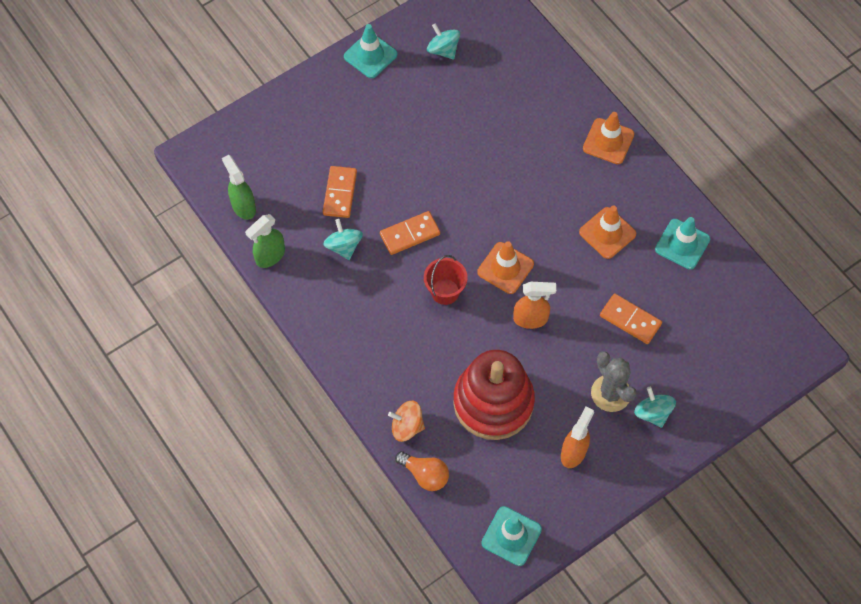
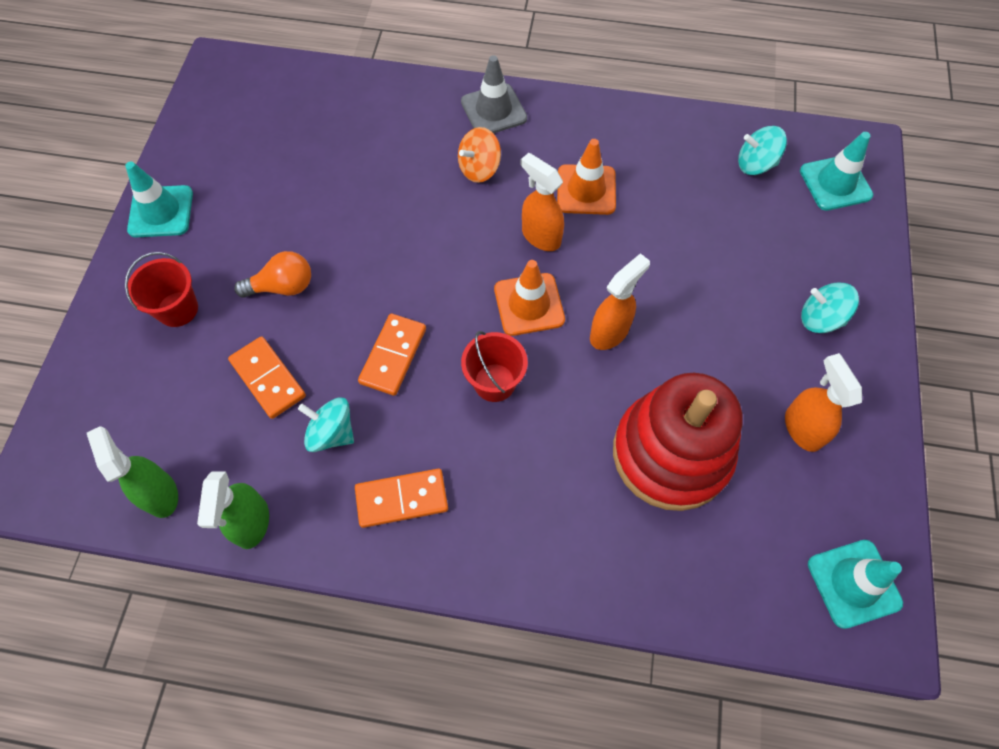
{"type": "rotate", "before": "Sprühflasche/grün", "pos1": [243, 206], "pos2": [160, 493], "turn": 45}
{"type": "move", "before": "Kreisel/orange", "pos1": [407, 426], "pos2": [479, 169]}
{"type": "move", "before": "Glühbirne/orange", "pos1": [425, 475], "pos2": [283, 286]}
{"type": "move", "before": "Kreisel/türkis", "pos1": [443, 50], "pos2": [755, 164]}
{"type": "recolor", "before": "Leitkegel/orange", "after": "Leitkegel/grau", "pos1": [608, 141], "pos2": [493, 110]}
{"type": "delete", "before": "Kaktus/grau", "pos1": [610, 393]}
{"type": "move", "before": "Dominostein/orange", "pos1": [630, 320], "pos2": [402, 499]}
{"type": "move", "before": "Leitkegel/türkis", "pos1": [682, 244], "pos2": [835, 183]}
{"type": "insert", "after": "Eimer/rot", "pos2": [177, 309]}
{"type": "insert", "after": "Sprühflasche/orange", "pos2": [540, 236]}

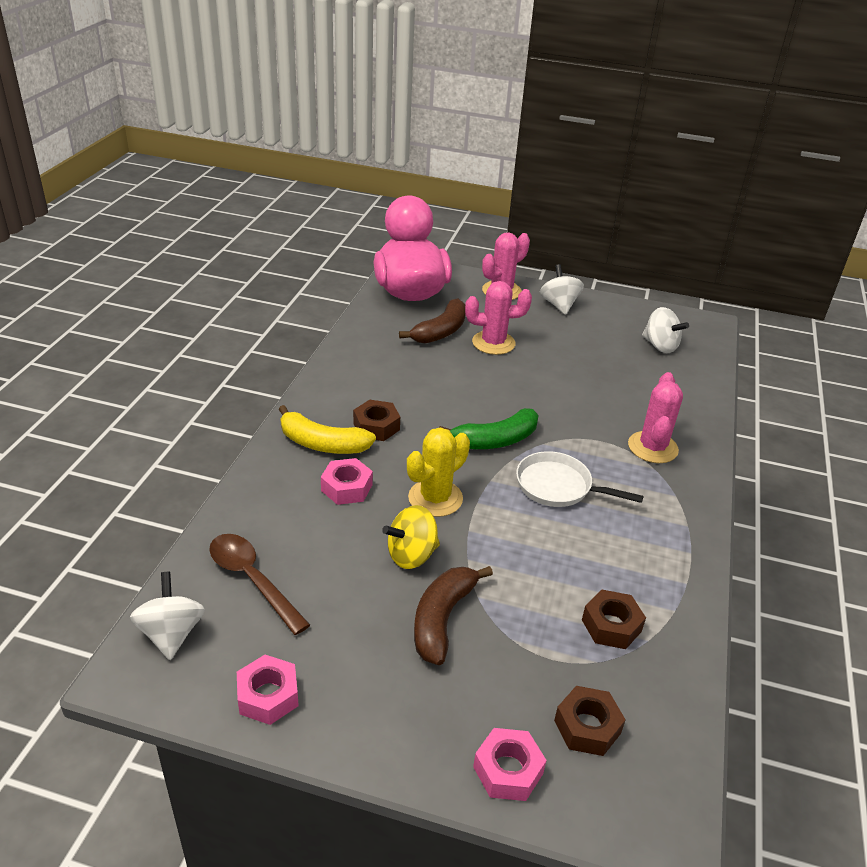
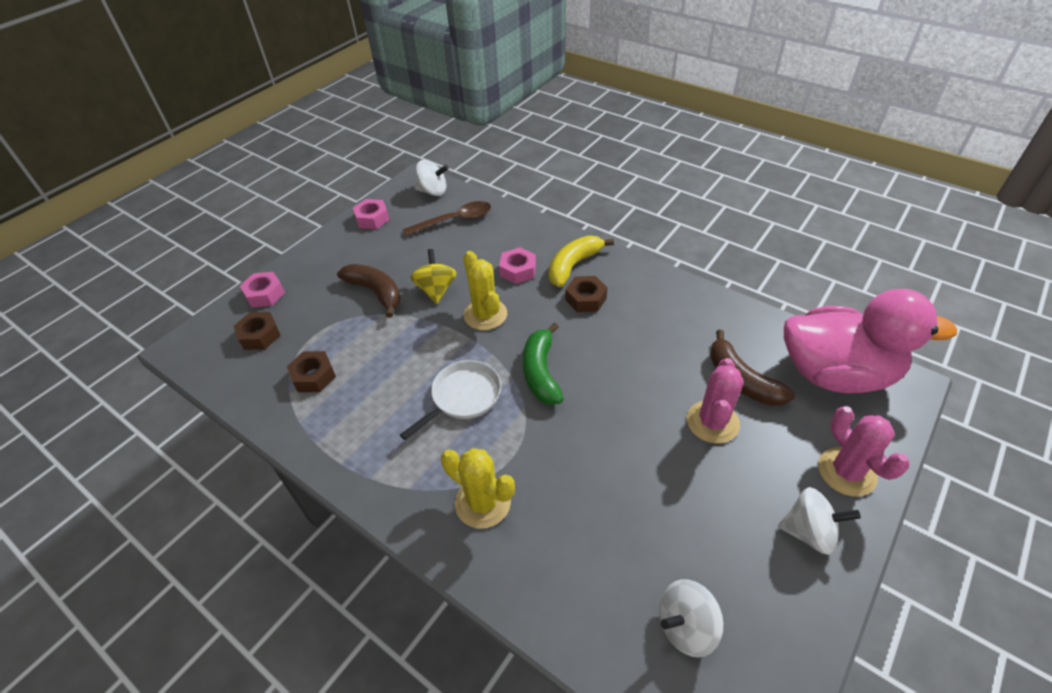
{"type": "recolor", "before": "Kaktus/rosa", "after": "Kaktus/gelb", "pos1": [652, 447], "pos2": [483, 502]}

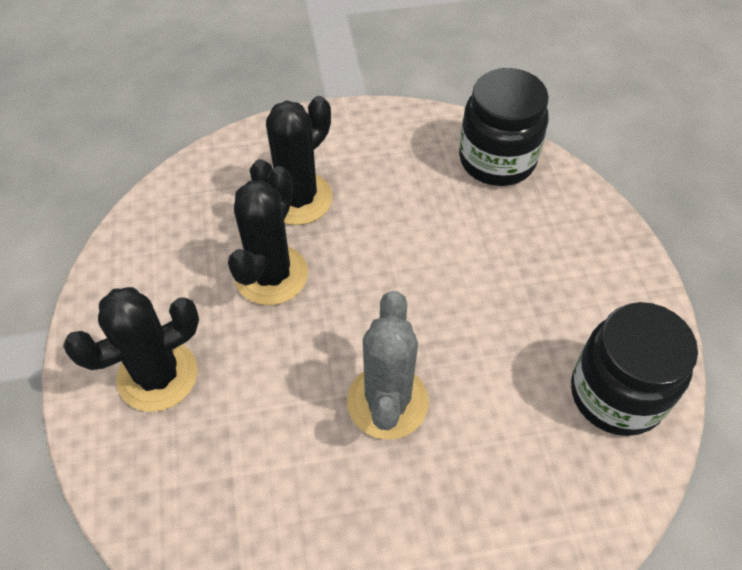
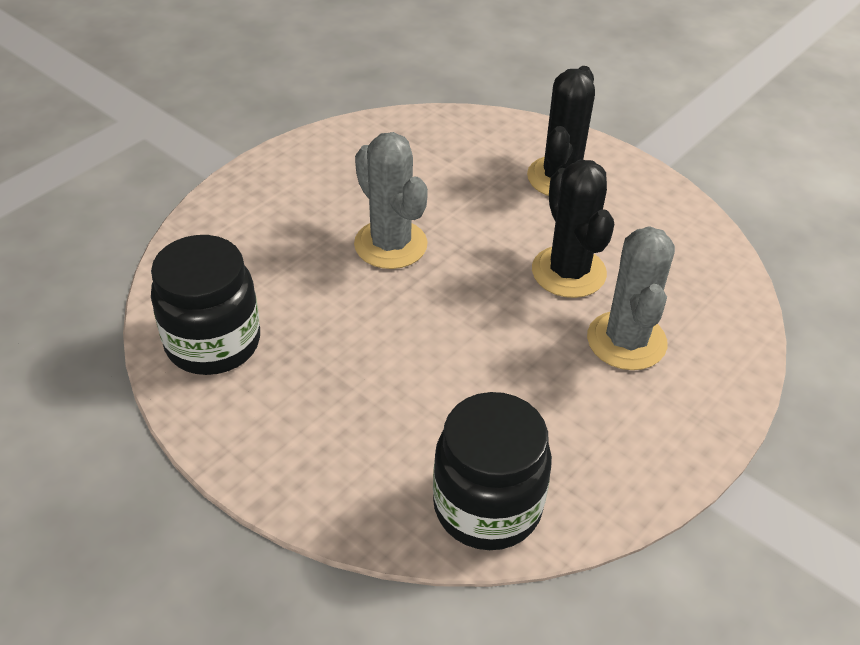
{"type": "recolor", "before": "Kaktus/schwarz", "after": "Kaktus/grau", "pos1": [298, 199], "pos2": [626, 341]}

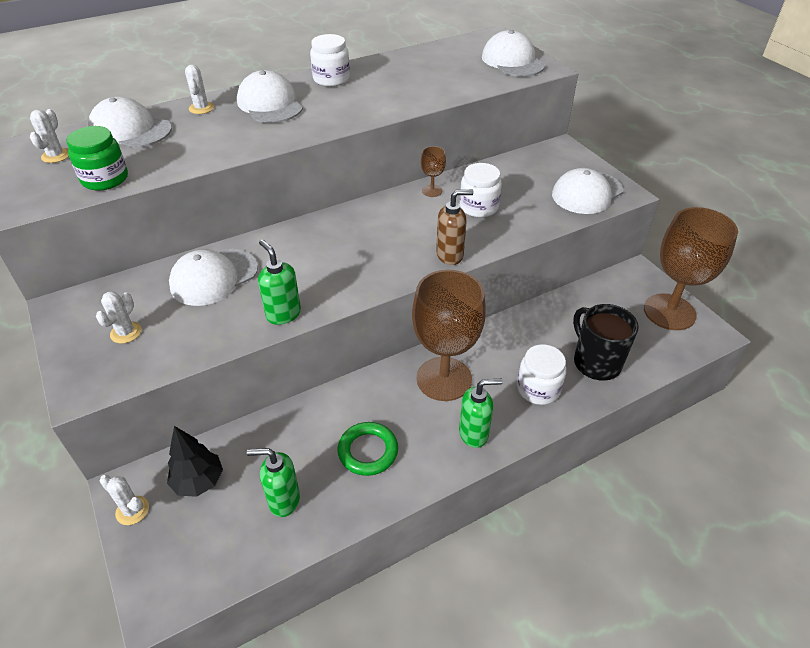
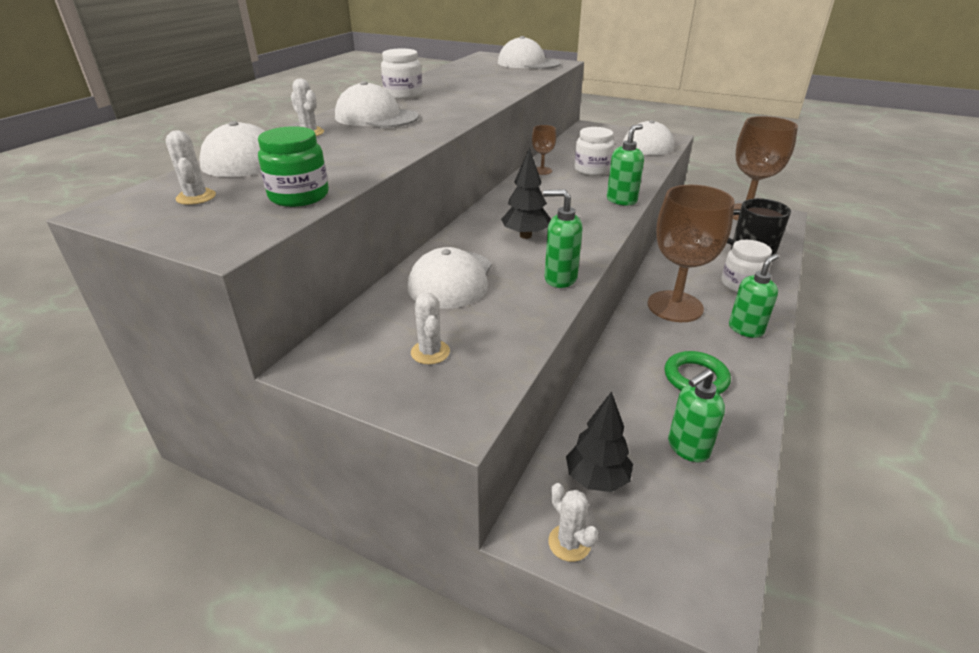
{"type": "rotate", "before": "Kaktus/weiß", "pos1": [132, 510], "pos2": [569, 543], "turn": 60}
{"type": "recolor", "before": "Seifenspender/braun", "after": "Seifenspender/grün", "pos1": [450, 255], "pos2": [621, 200]}
{"type": "insert", "after": "Baum/schwarz", "pos2": [525, 235]}

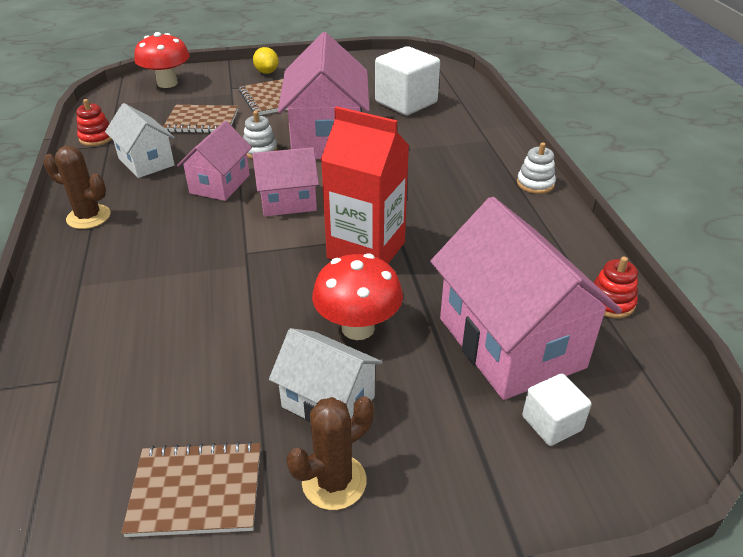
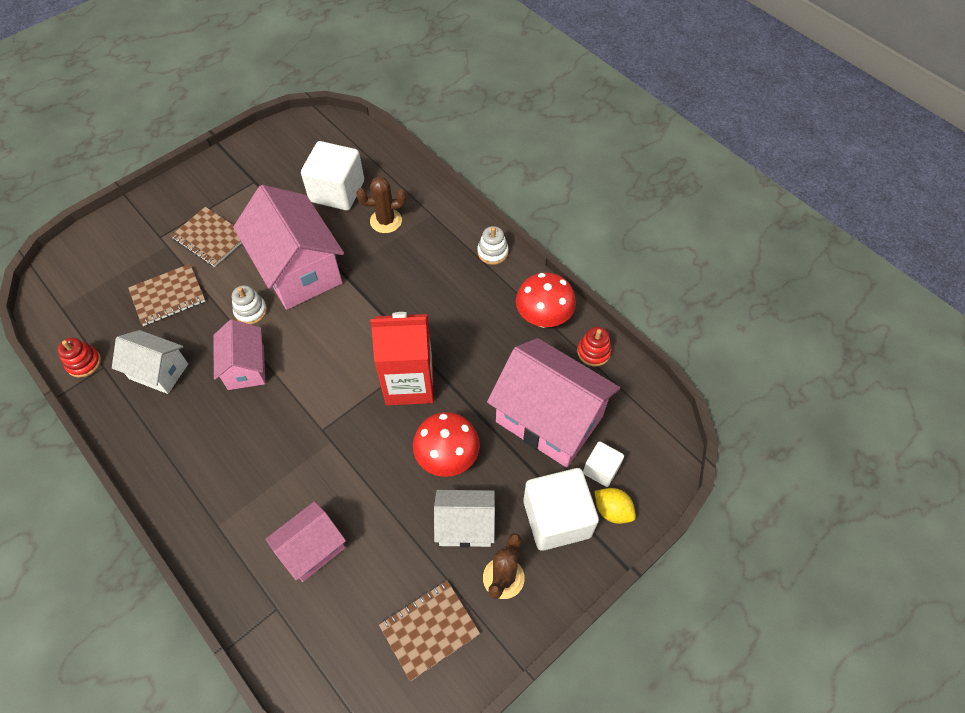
{"type": "move", "before": "Kaktus/braun", "pos1": [88, 217], "pos2": [386, 221]}
{"type": "move", "before": "Pilz/rot", "pos1": [167, 83], "pos2": [543, 318]}
{"type": "move", "before": "Haus/rosa", "pos1": [288, 202], "pos2": [312, 549]}
{"type": "move", "before": "Zitrone/gelb", "pos1": [266, 72], "pos2": [612, 510]}
{"type": "insert", "after": "Kubus/weiß", "pos2": [557, 518]}

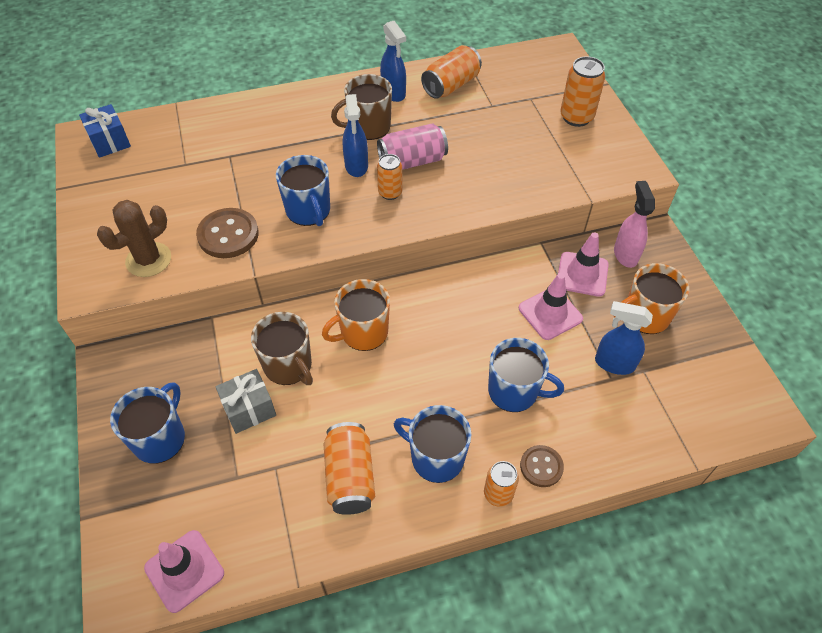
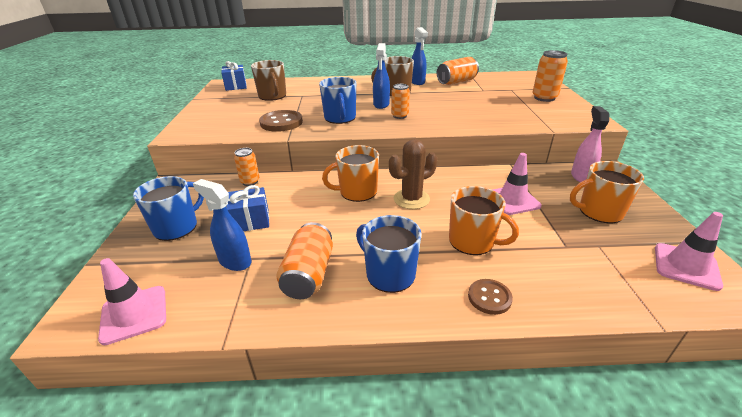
{"type": "move", "before": "Kaktus/braun", "pos1": [148, 260], "pos2": [411, 199]}
{"type": "recolor", "before": "Geschenk/grau", "after": "Geschenk/blau", "pos1": [249, 409], "pos2": [251, 221]}
{"type": "move", "before": "Tasse/braun", "pos1": [288, 366], "pos2": [272, 96]}
{"type": "delete", "before": "Dose/rosa", "pos1": [412, 161]}
{"type": "move", "before": "Dose/orange", "pos1": [498, 494], "pos2": [250, 182]}
{"type": "recolor", "before": "Tasse/blau", "after": "Tasse/orange", "pos1": [514, 391], "pos2": [472, 241]}
{"type": "move", "before": "Leitkegel/rosa", "pos1": [582, 274], "pos2": [686, 266]}
{"type": "move", "before": "Sprühflasche/blau", "pos1": [614, 363], "pos2": [234, 261]}

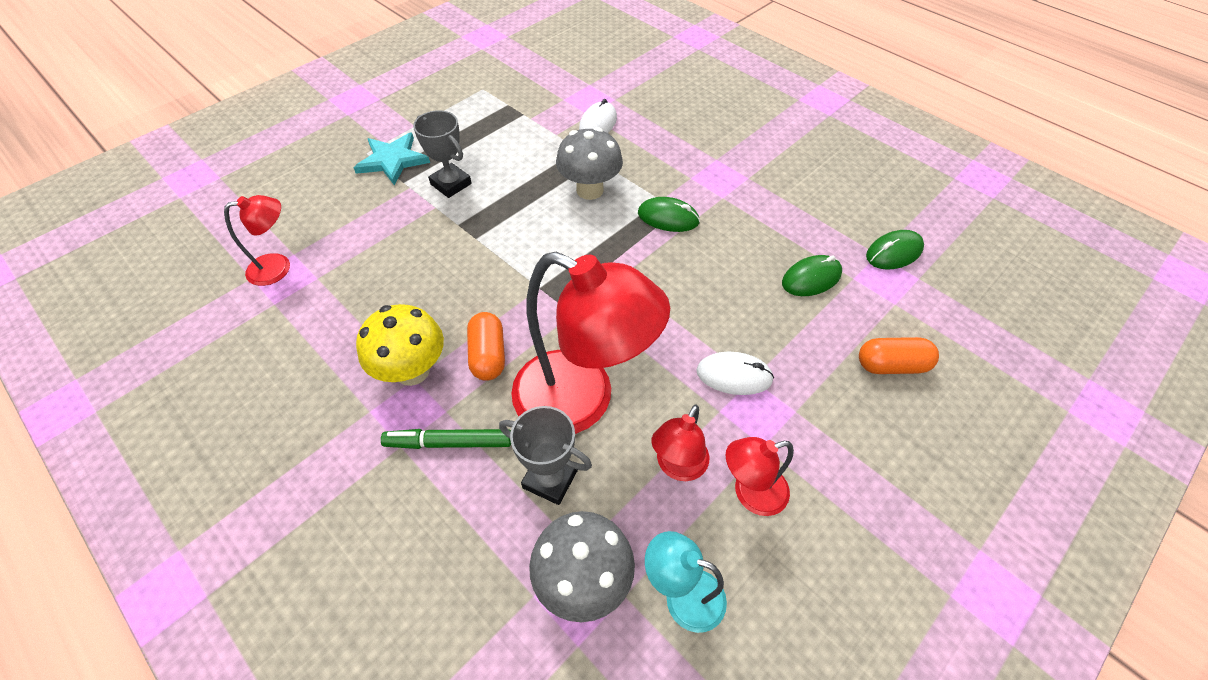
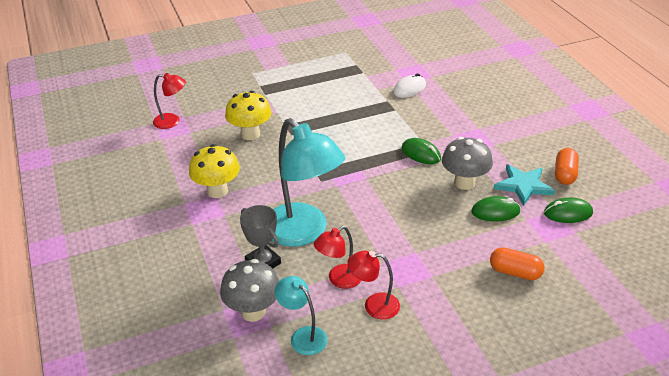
{"type": "move", "before": "Stern/türkis", "pos1": [392, 160], "pos2": [523, 185]}
{"type": "delete", "before": "Filzstift/grün", "pos1": [449, 443]}
{"type": "delete", "before": "Pokal/grau", "pos1": [451, 184]}
{"type": "move", "before": "Kapsel/orange", "pos1": [488, 355], "pos2": [564, 174]}
{"type": "recolor", "before": "Lampe/rot", "after": "Lampe/türkis", "pos1": [582, 401], "pos2": [303, 233]}
{"type": "move", "before": "Pilz/grau", "pos1": [589, 190], "pos2": [464, 183]}
{"type": "delete", "before": "Computermaus/weiß", "pos1": [734, 375]}
{"type": "insert", "after": "Pilz/gelb", "pos2": [250, 134]}

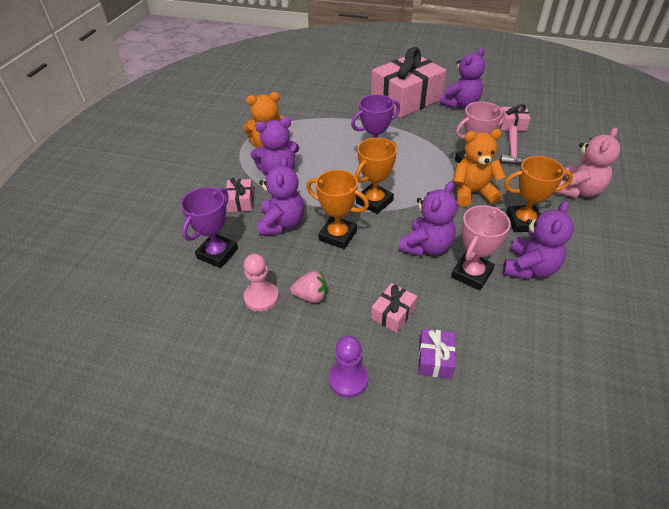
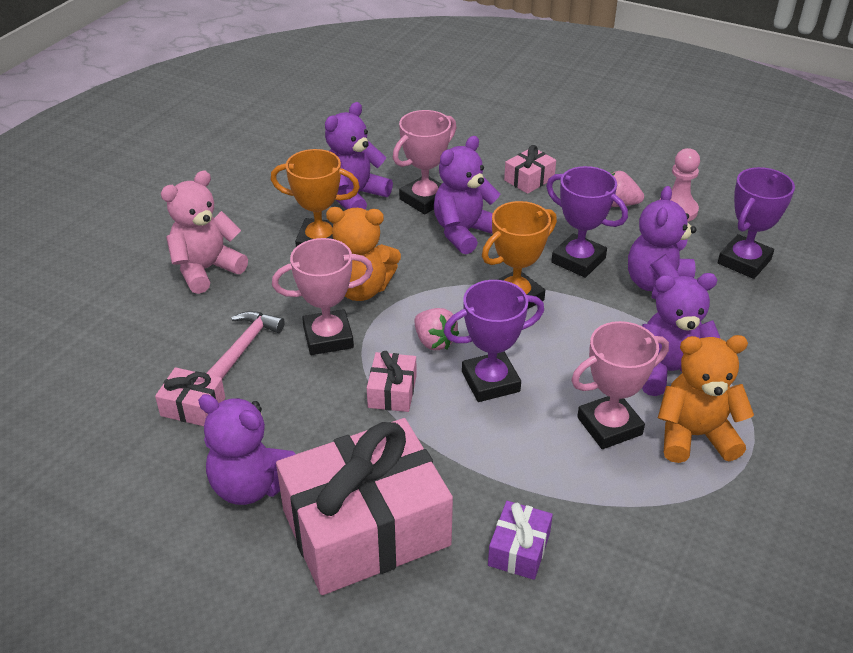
{"type": "move", "before": "Geschenk/rosa", "pos1": [240, 201], "pos2": [392, 391]}
{"type": "recolor", "before": "Pokal/orange", "after": "Pokal/lila", "pos1": [338, 235], "pos2": [578, 260]}
{"type": "delete", "before": "Bauer/lila", "pos1": [348, 379]}
{"type": "move", "before": "Geschenk/lila", "pos1": [435, 359], "pos2": [519, 549]}
{"type": "rotate", "before": "Teddybär/lila", "pos1": [460, 104], "pos2": [252, 485], "turn": -120}
{"type": "insert", "after": "Erdbeere/rosa", "pos2": [434, 341]}
{"type": "insert", "after": "Pokal/rosa", "pos2": [609, 426]}

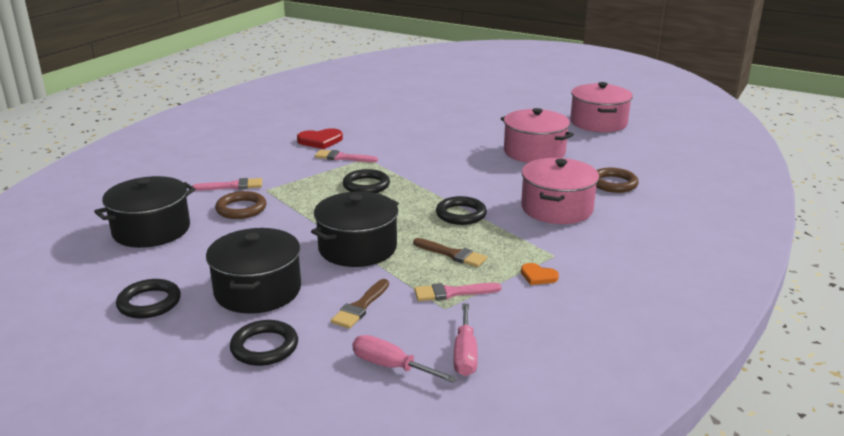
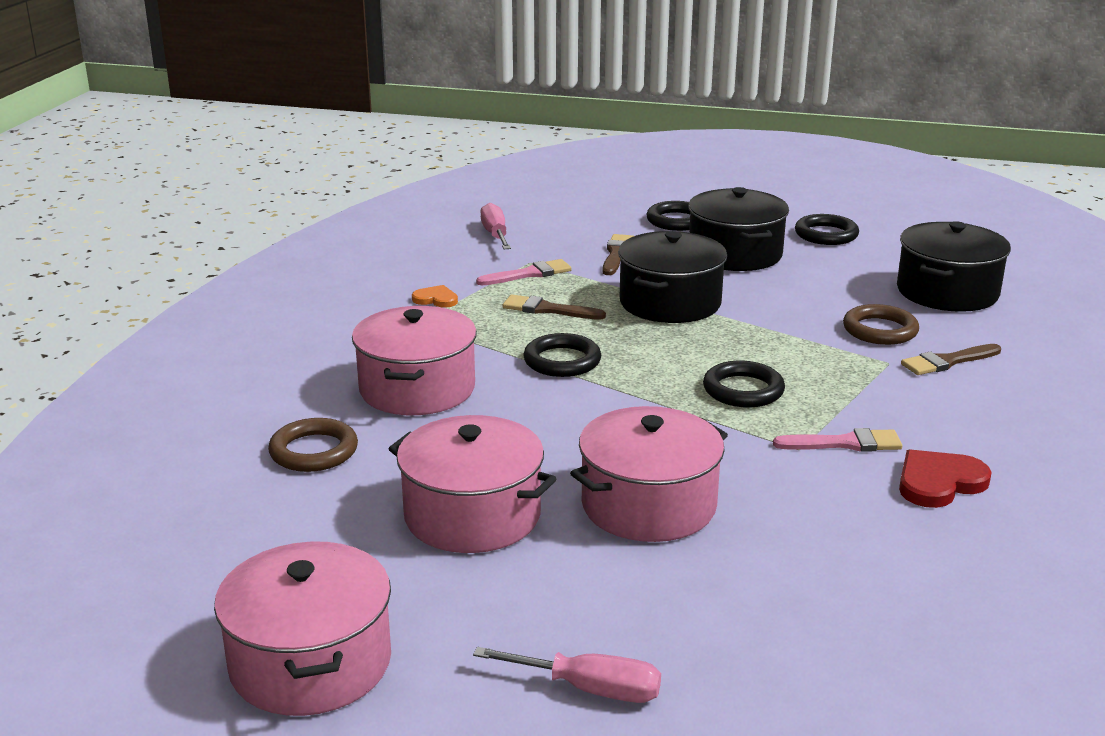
{"type": "recolor", "before": "Pinsel/rosa", "after": "Pinsel/braun", "pos1": [232, 186], "pos2": [947, 362]}
{"type": "move", "before": "Schraubenzieher/rosa", "pos1": [391, 366], "pos2": [589, 689]}
{"type": "insert", "after": "Kochtopf/rosa", "pos2": [648, 505]}

